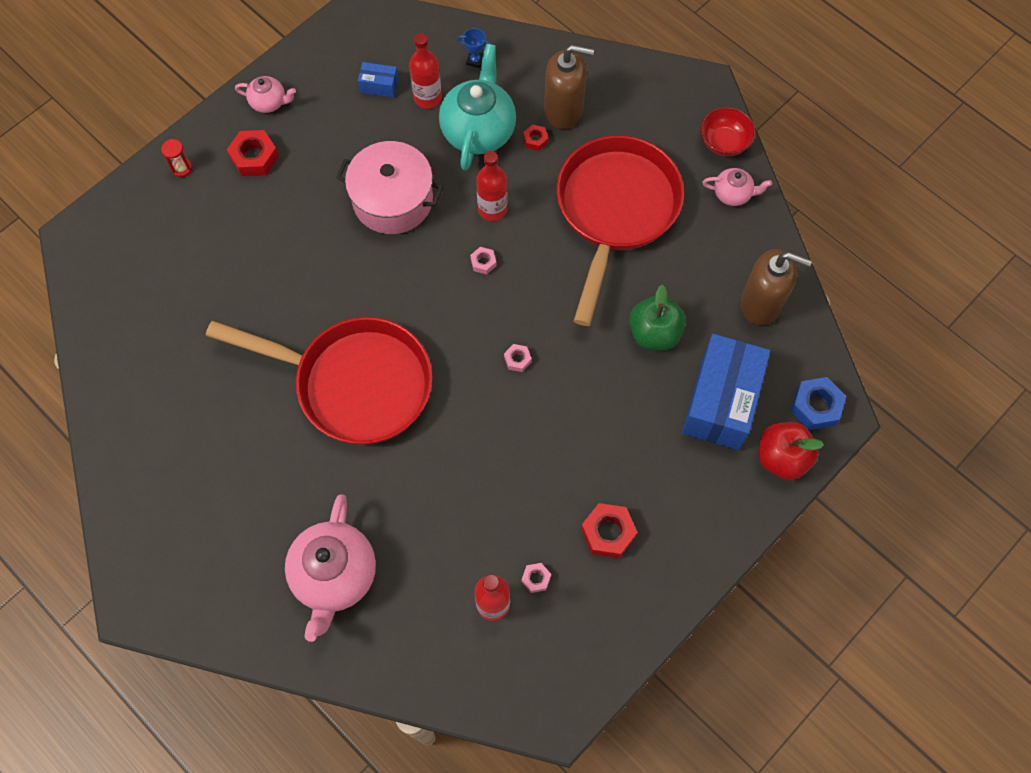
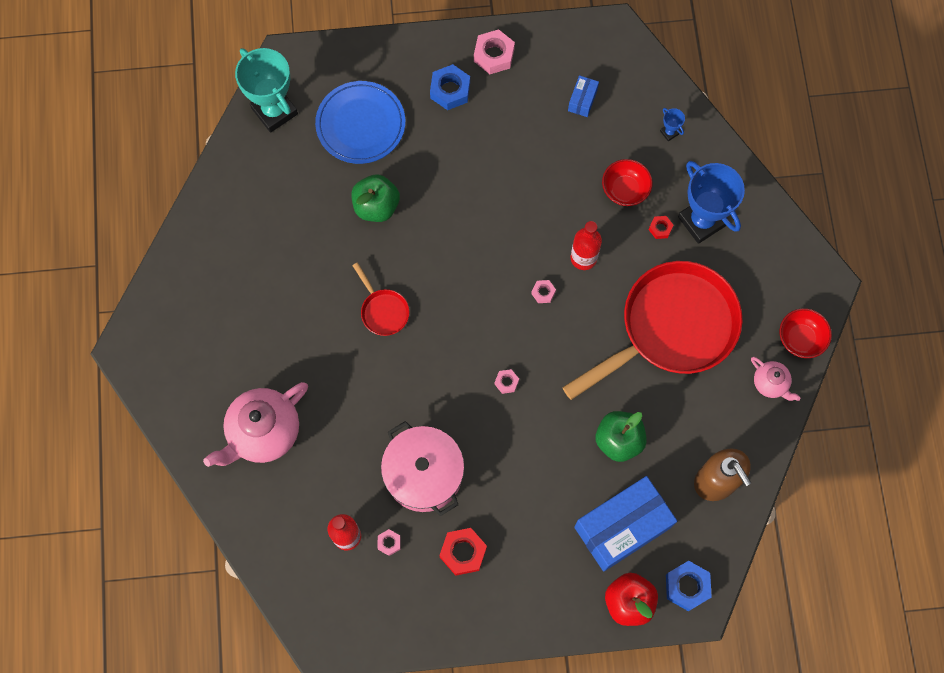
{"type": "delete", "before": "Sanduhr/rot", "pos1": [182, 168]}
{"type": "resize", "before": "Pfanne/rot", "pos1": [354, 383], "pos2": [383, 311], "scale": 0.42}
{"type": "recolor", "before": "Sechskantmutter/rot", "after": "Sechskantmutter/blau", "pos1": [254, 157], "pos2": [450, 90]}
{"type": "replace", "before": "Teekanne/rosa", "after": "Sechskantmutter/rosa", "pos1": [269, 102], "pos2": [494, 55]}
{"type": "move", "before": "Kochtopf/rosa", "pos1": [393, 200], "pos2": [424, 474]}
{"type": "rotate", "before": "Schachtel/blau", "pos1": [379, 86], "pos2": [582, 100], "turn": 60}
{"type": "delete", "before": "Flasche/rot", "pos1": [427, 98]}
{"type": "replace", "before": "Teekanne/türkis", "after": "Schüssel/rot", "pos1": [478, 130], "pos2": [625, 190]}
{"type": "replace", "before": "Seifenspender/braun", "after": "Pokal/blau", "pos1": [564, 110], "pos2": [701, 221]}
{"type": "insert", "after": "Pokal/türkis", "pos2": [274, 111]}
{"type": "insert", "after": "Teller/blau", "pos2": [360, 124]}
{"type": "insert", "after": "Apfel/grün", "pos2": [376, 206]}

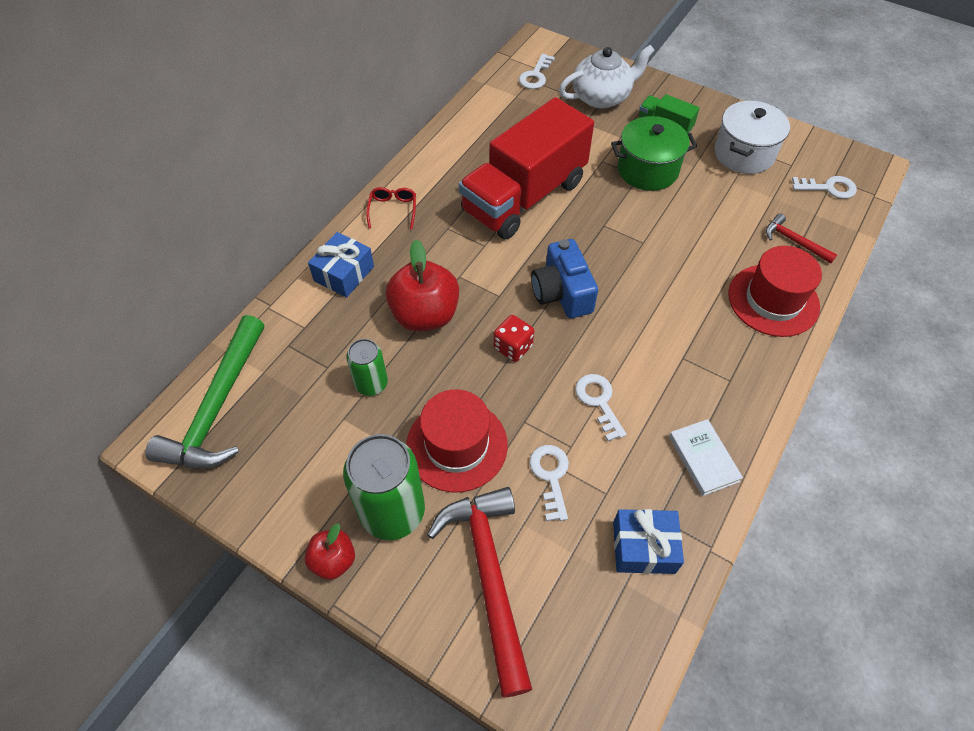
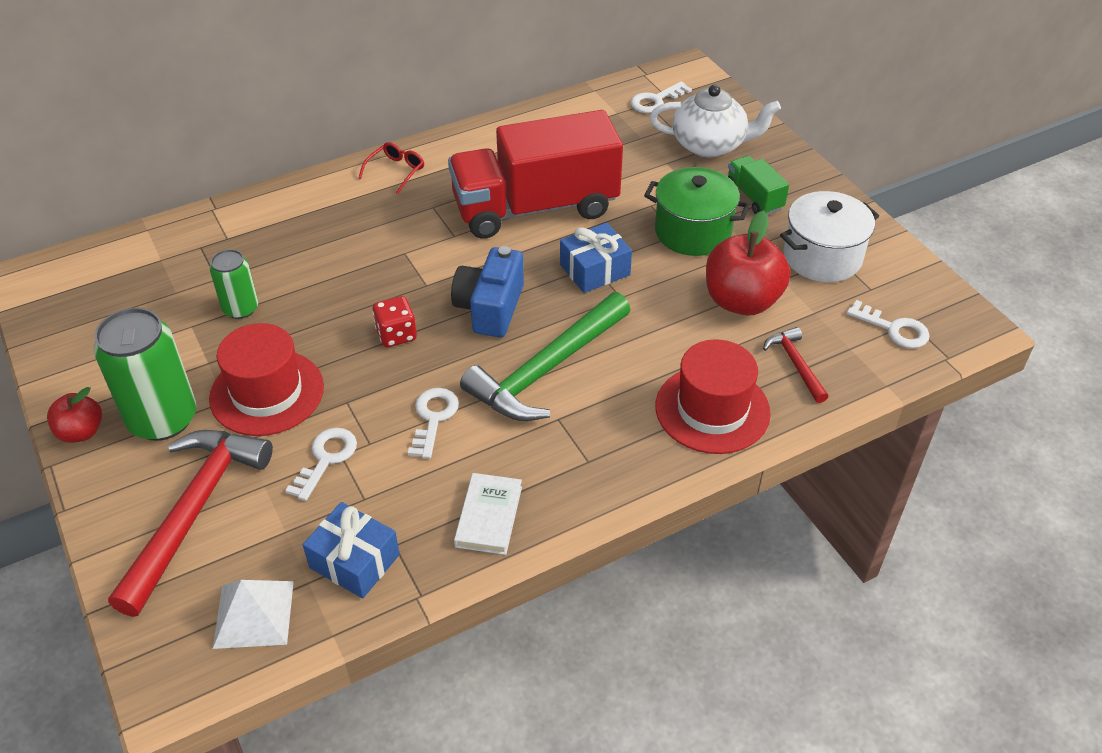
{"type": "move", "before": "Hammer/grün", "pos1": [217, 407], "pos2": [546, 369]}
{"type": "move", "before": "Geschenk/blau", "pos1": [344, 274], "pos2": [595, 270]}
{"type": "move", "before": "Apfel/rot", "pos1": [425, 315], "pos2": [741, 301]}
{"type": "insert", "after": "Pyramide/weiß", "pos2": [254, 614]}

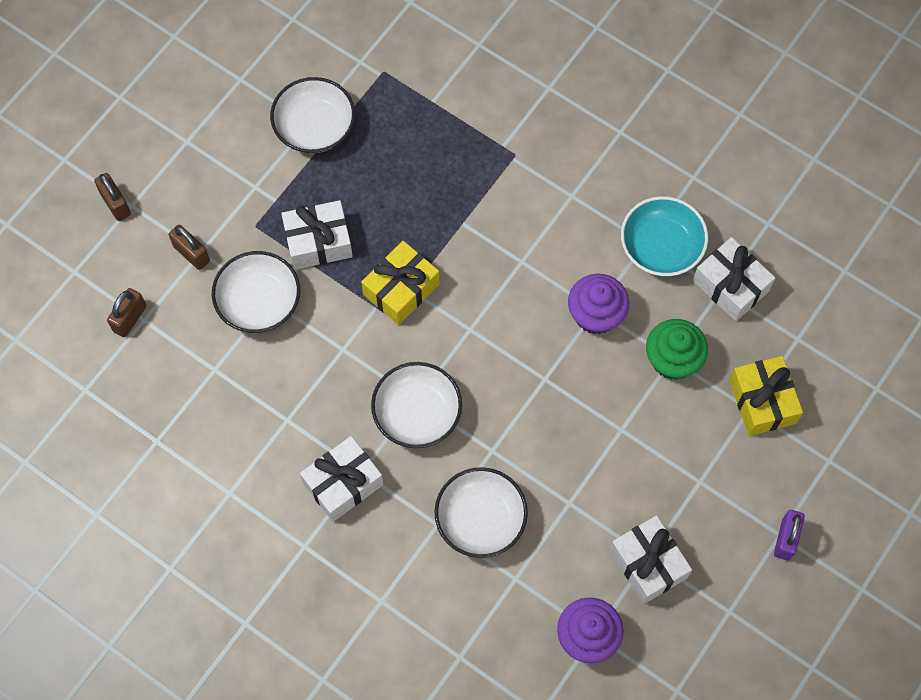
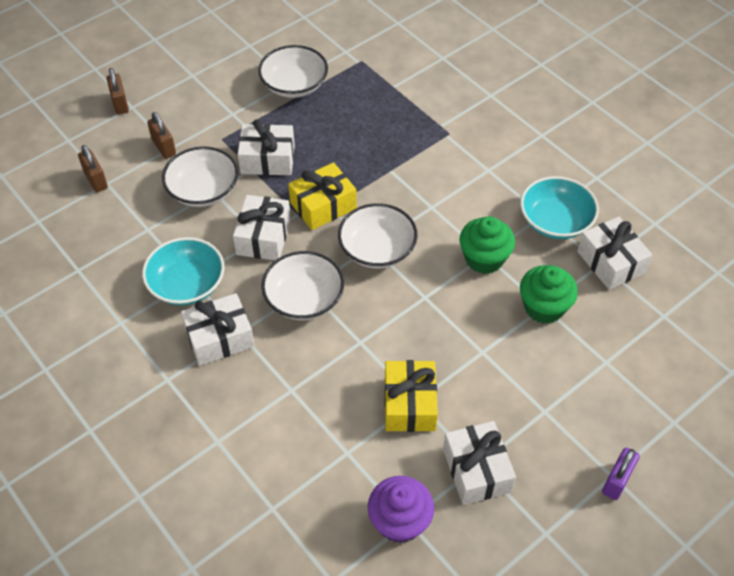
{"type": "rotate", "before": "Vorhängeschloss/braun", "pos1": [130, 318], "pos2": [96, 180], "turn": -75}
{"type": "move", "before": "Schüssel/weiß", "pos1": [480, 519], "pos2": [377, 249]}
{"type": "recolor", "before": "Muffin/lila", "after": "Muffin/grün", "pos1": [596, 315], "pos2": [484, 258]}
{"type": "move", "before": "Geschenk/gelb", "pos1": [762, 401], "pos2": [409, 404]}
{"type": "insert", "after": "Schüssel/türkis", "pos2": [187, 284]}
{"type": "insert", "after": "Geschenk/weiß", "pos2": [263, 237]}

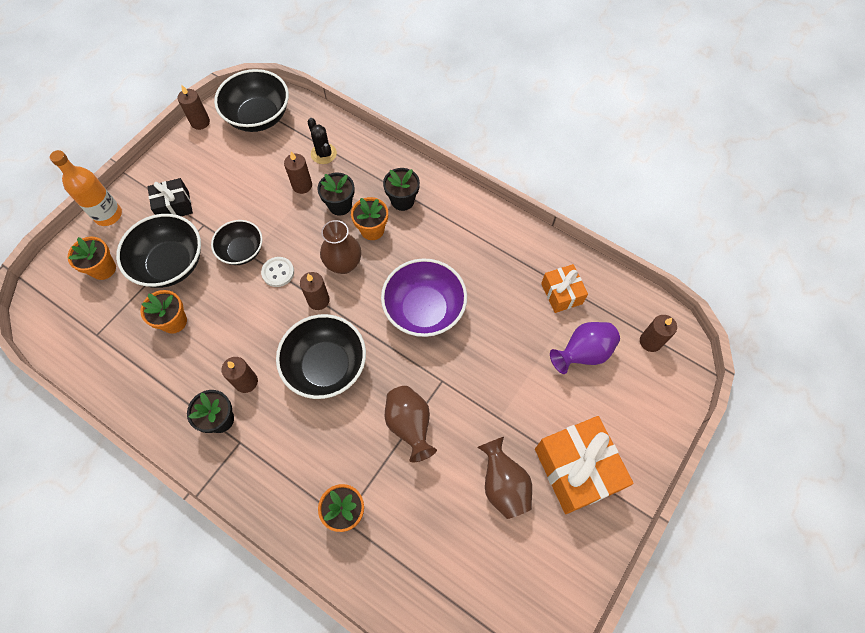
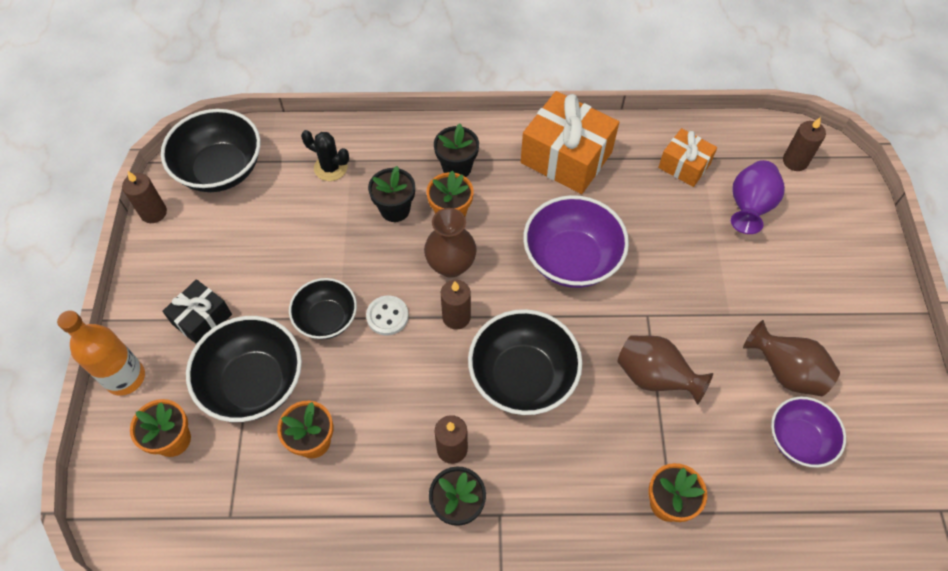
{"type": "delete", "before": "Kerze/braun", "pos1": [302, 185]}
{"type": "move", "before": "Geschenk/orange", "pos1": [576, 469], "pos2": [566, 157]}
{"type": "insert", "after": "Schüssel/lila", "pos2": [798, 440]}

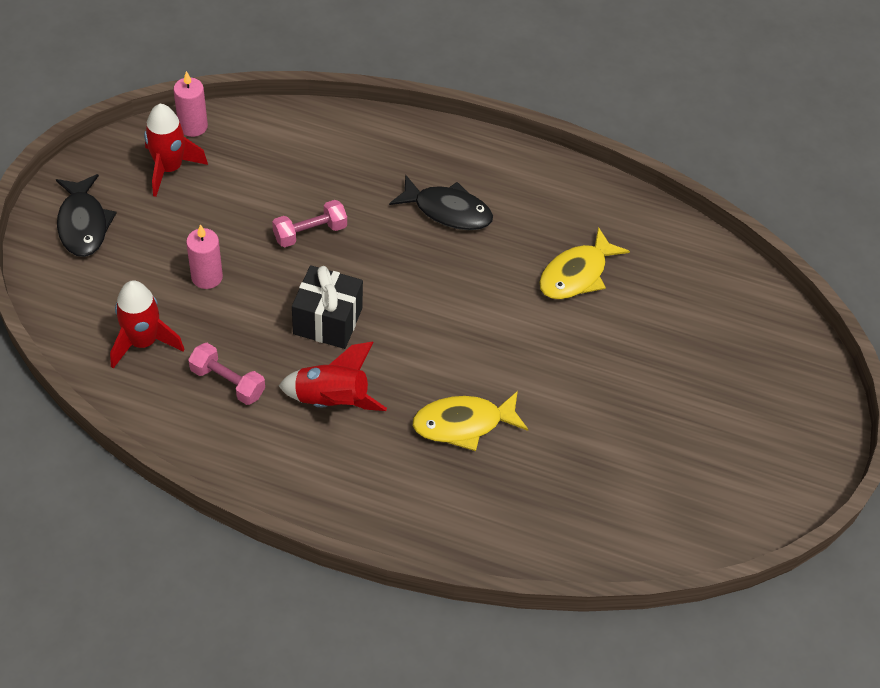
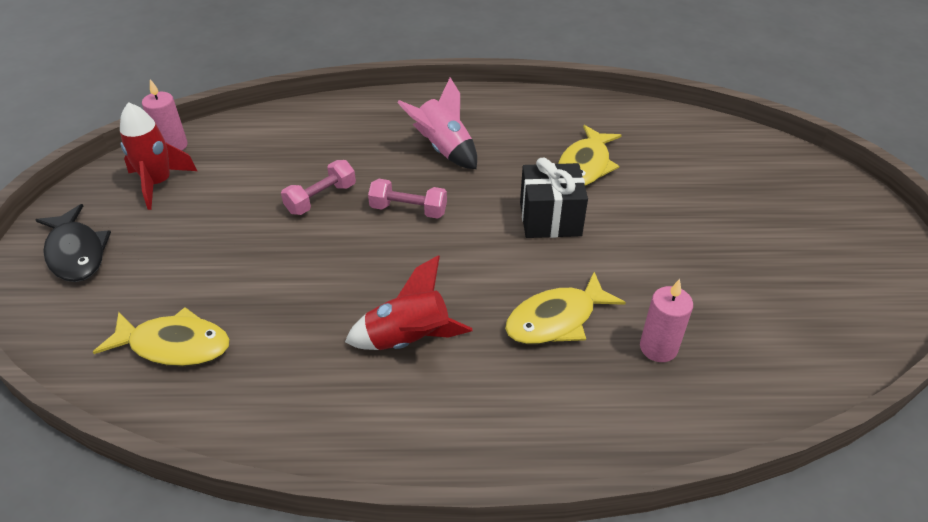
{"type": "replace", "before": "Rakete/rot", "after": "Fisch/gelb", "pos1": [143, 342], "pos2": [174, 345]}
{"type": "move", "before": "Kerze/rosa", "pos1": [207, 277], "pos2": [658, 348]}
{"type": "move", "before": "Hantel/rosa", "pos1": [227, 382], "pos2": [408, 210]}
{"type": "move", "before": "Geschenk/schwarz", "pos1": [327, 321], "pos2": [550, 219]}
{"type": "replace", "before": "Fisch/schwarz", "after": "Rakete/rosa", "pos1": [448, 211], "pos2": [443, 149]}

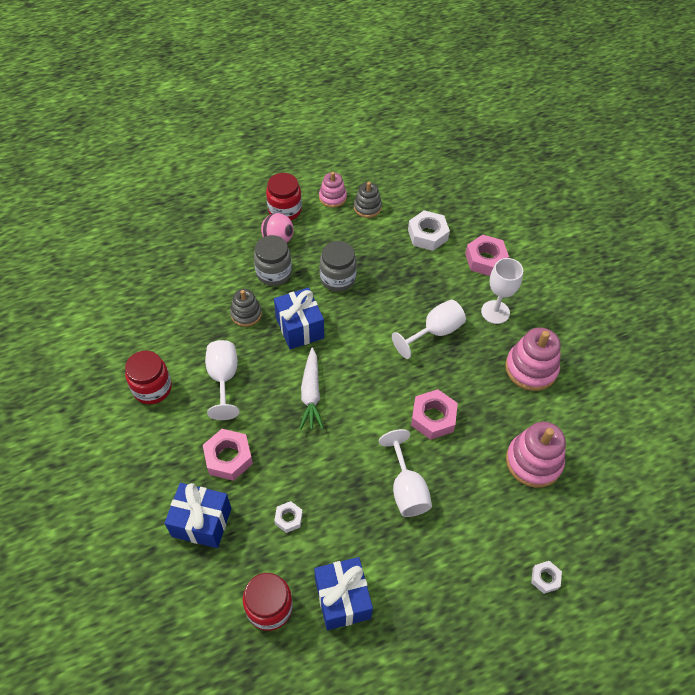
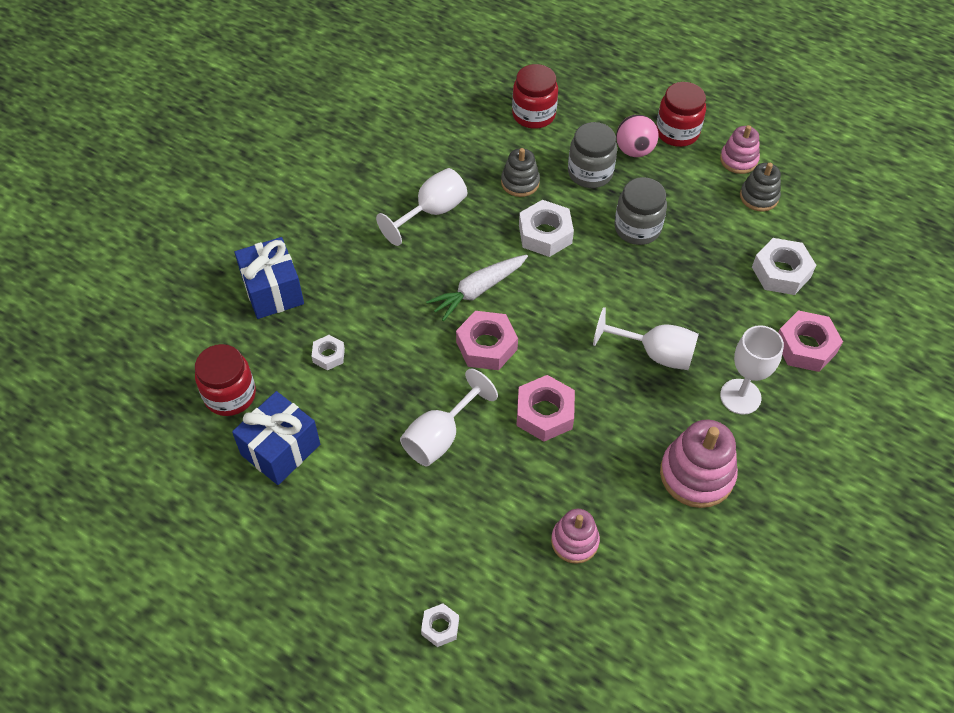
{"type": "move", "before": "Einmachglas/rot", "pos1": [152, 388], "pos2": [533, 114]}
{"type": "move", "before": "Sechskantmutter/rosa", "pos1": [228, 458], "pos2": [486, 346]}
{"type": "replace", "before": "Geschenk/blau", "after": "Sechskantmutter/weiß", "pos1": [299, 328], "pos2": [545, 234]}
{"type": "resize", "before": "Stapelspielzeug/rosa", "pos1": [533, 461], "pos2": [574, 541], "scale": 0.62}

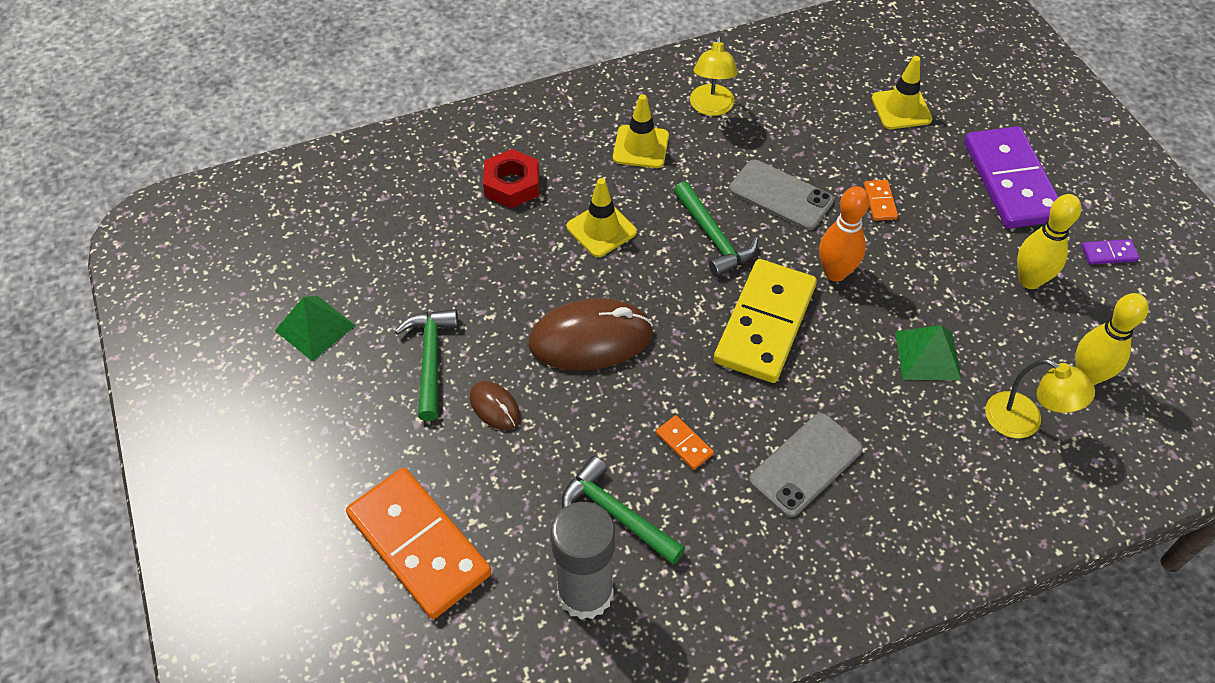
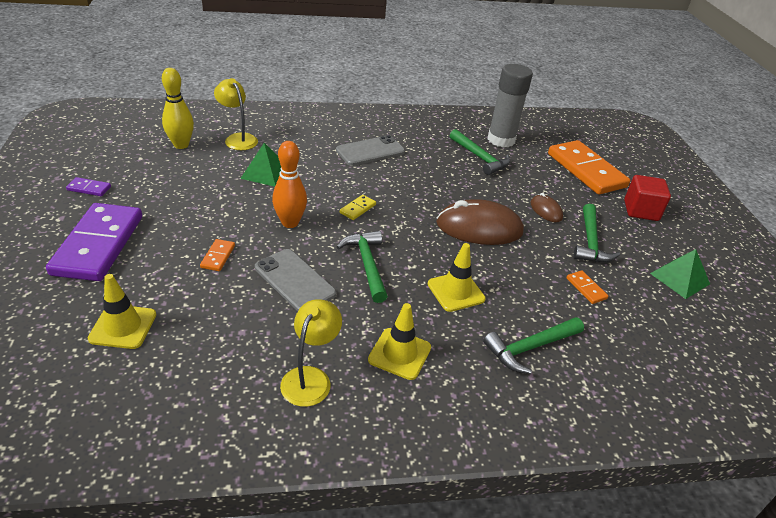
{"type": "replace", "before": "Sechskantmutter/rot", "after": "Hammer/grün", "pos1": [512, 184], "pos2": [530, 348]}
{"type": "move", "before": "Dominostein/orange", "pos1": [684, 444], "pos2": [586, 288]}
{"type": "resize", "before": "Dominostein/gelb", "pos1": [764, 324], "pos2": [358, 209], "scale": 0.4}
{"type": "delete", "before": "Bowlingkegel/gelb", "pos1": [1029, 280]}
{"type": "insert", "after": "Kubus/rot", "pos2": [641, 210]}

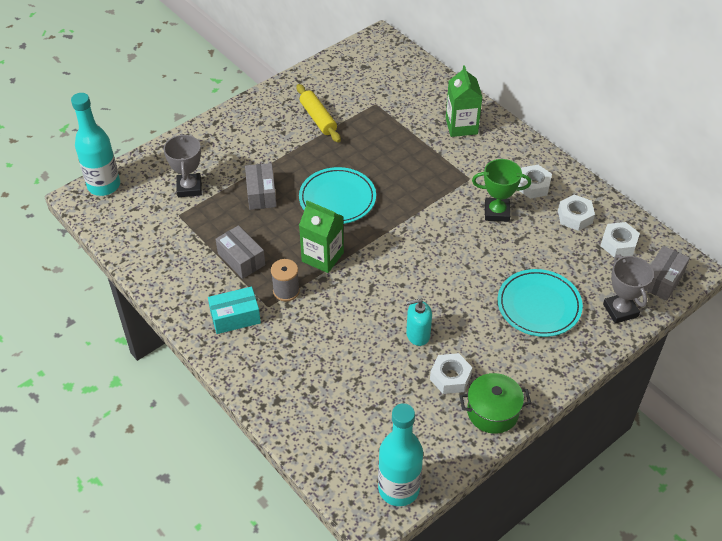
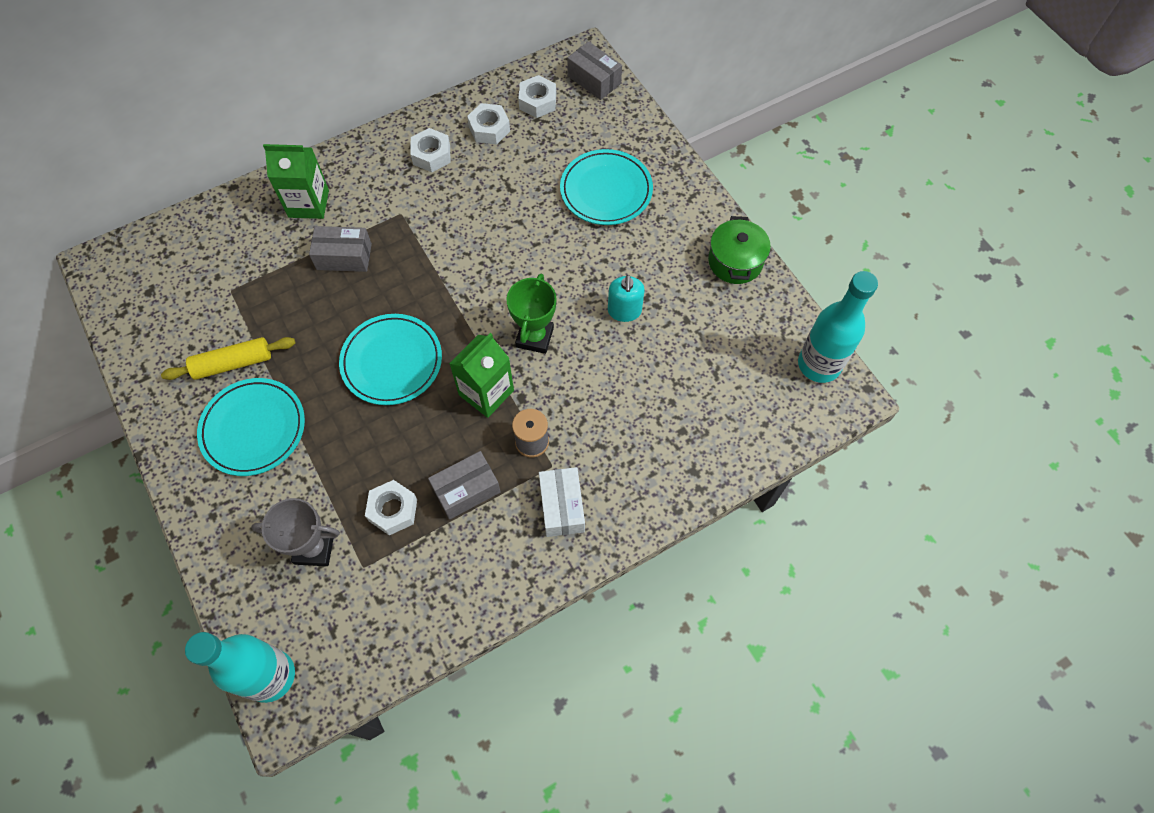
{"type": "recolor", "before": "Schachtel/türkis", "after": "Schachtel/weiß", "pos1": [235, 317], "pos2": [561, 507]}
{"type": "move", "before": "Schachtel/grau", "pos1": [261, 194], "pos2": [344, 257]}
{"type": "move", "before": "Sechskantmutter/weiß", "pos1": [450, 377], "pos2": [393, 510]}
{"type": "move", "before": "Pokal/grün", "pos1": [496, 212], "pos2": [534, 337]}
{"type": "delete", "before": "Pokal/grau", "pos1": [620, 310]}
{"type": "insert", "after": "Teller/türkis", "pos2": [253, 429]}

